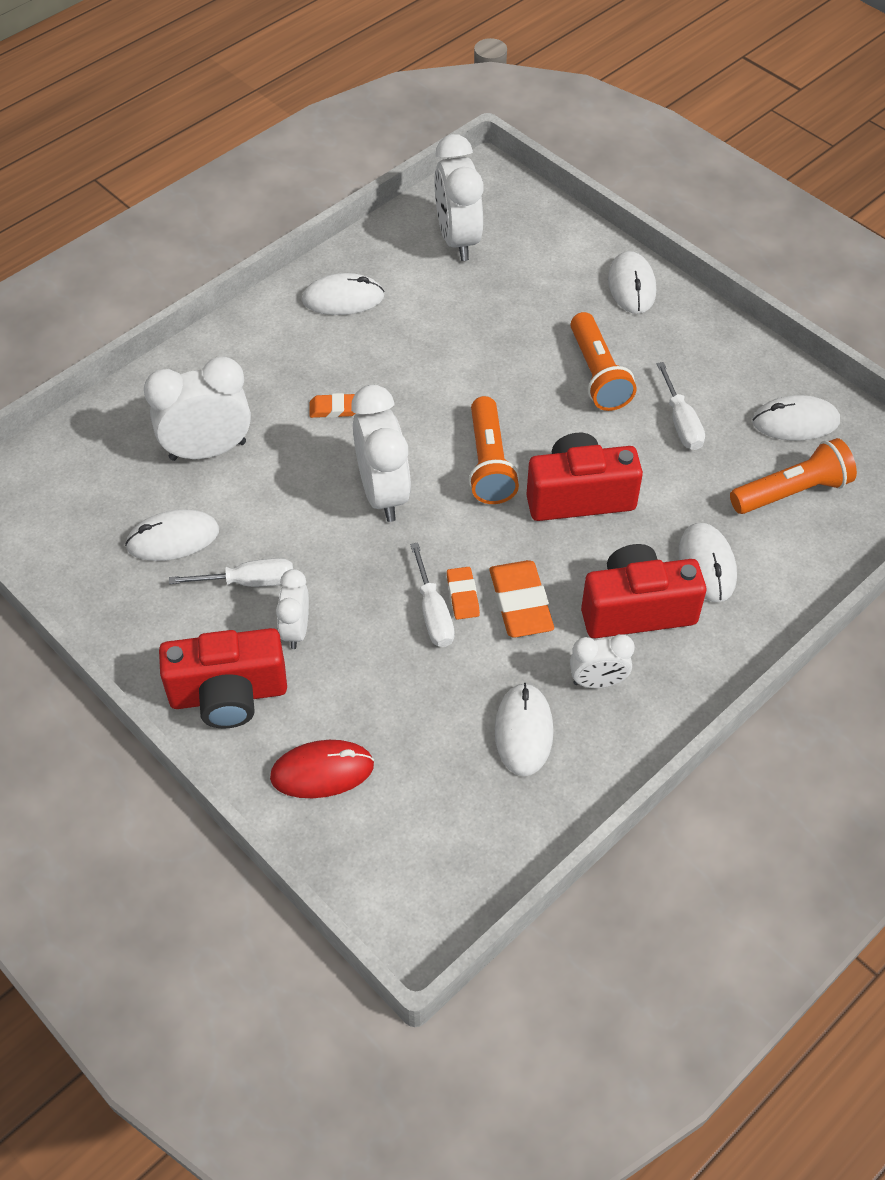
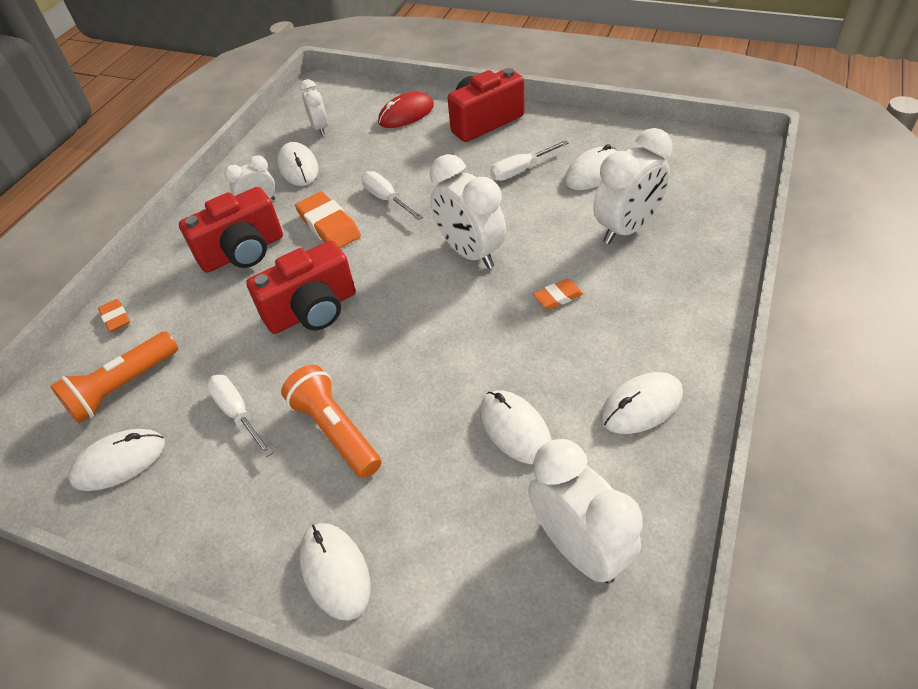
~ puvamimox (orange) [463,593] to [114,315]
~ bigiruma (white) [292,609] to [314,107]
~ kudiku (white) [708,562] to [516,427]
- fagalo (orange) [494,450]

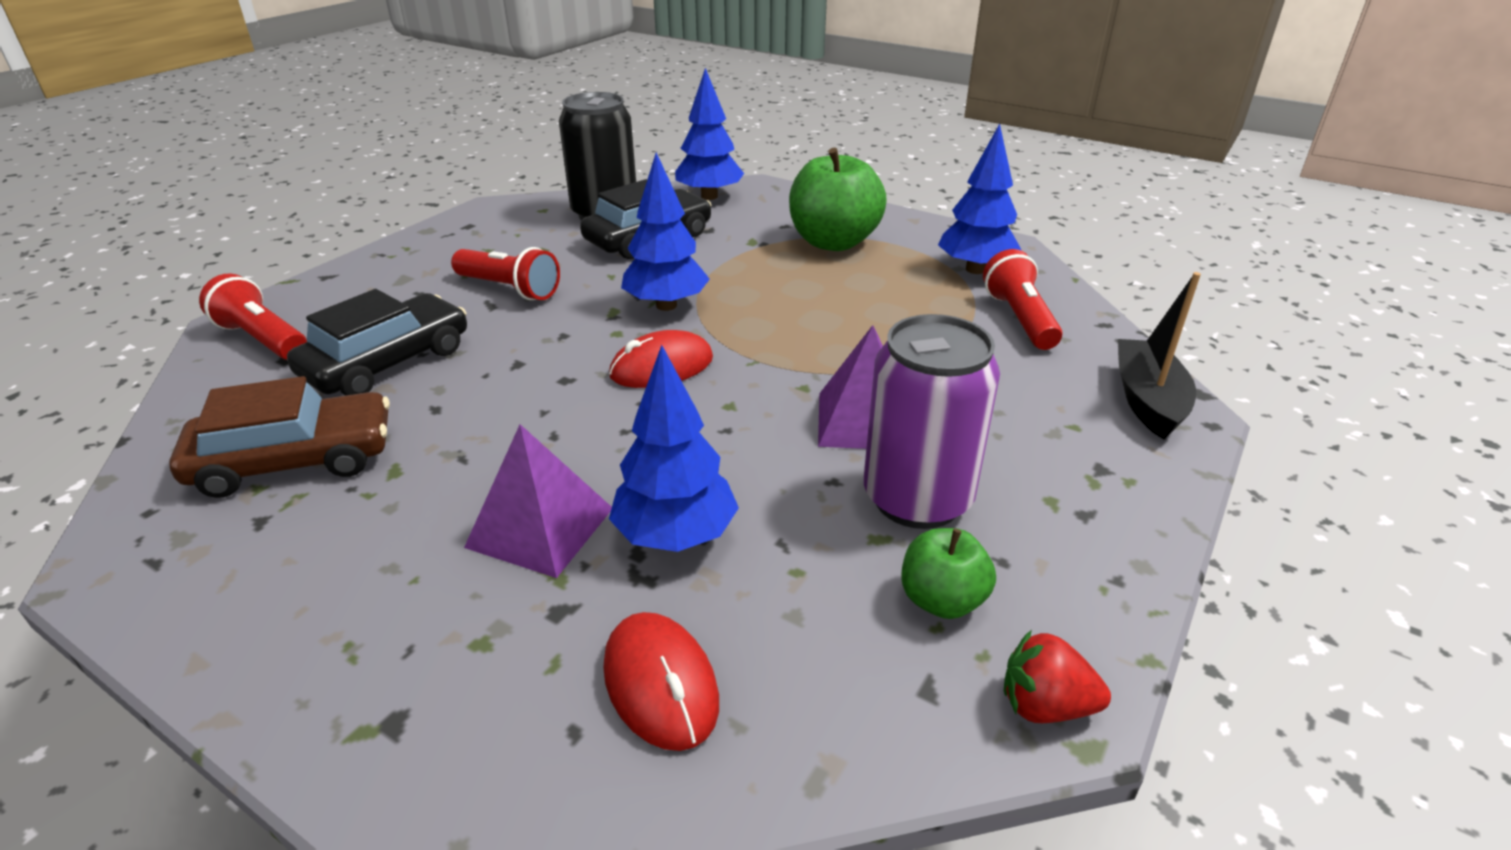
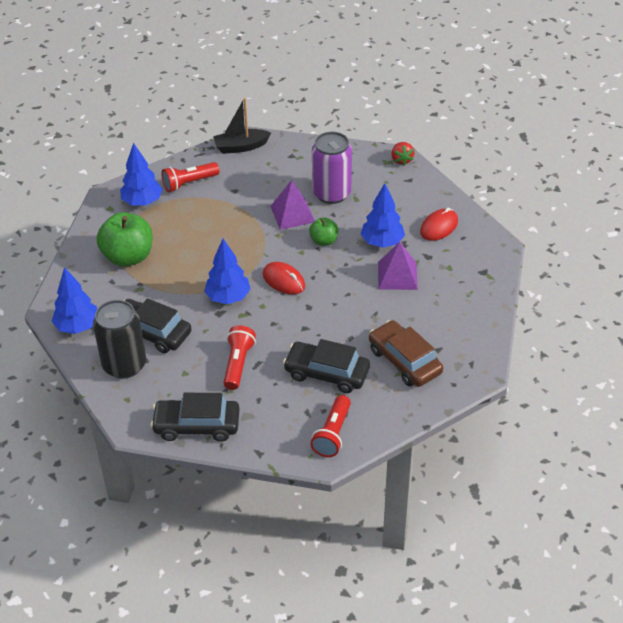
+ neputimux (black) [195,417]
~ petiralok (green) [948,573] to [324,231]

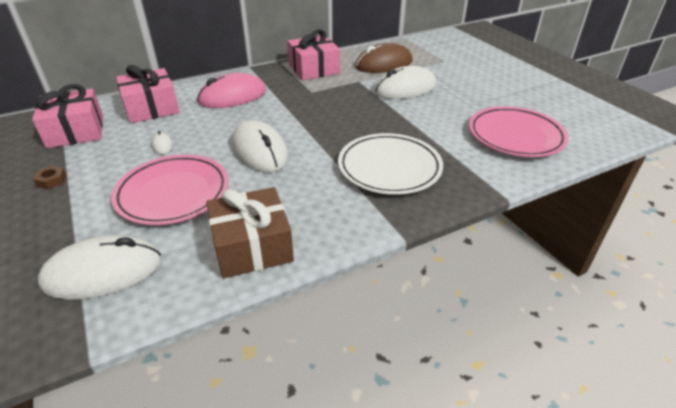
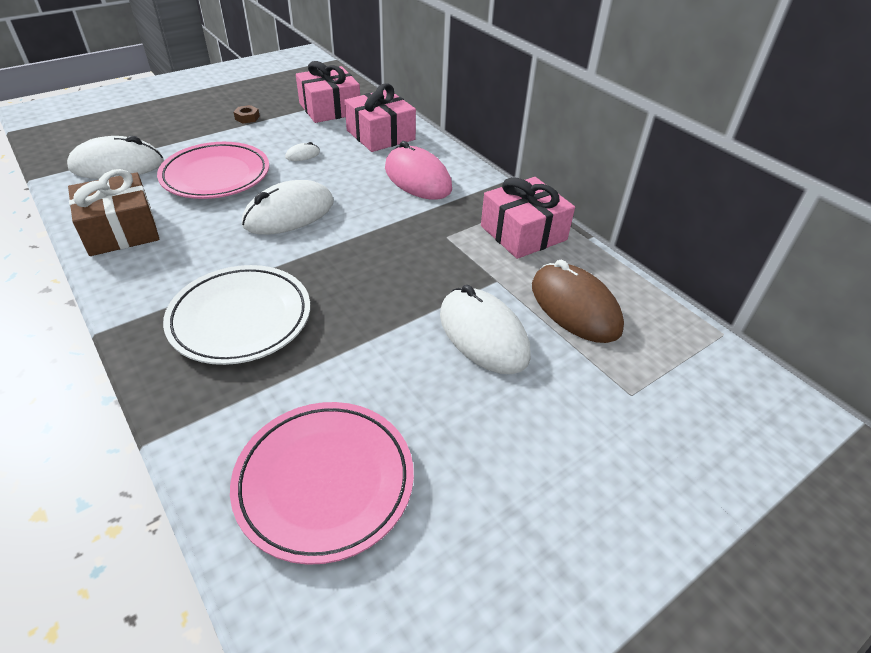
~ kudiku (white) [100,267] = [115,157] 75 degrees counterclockwise

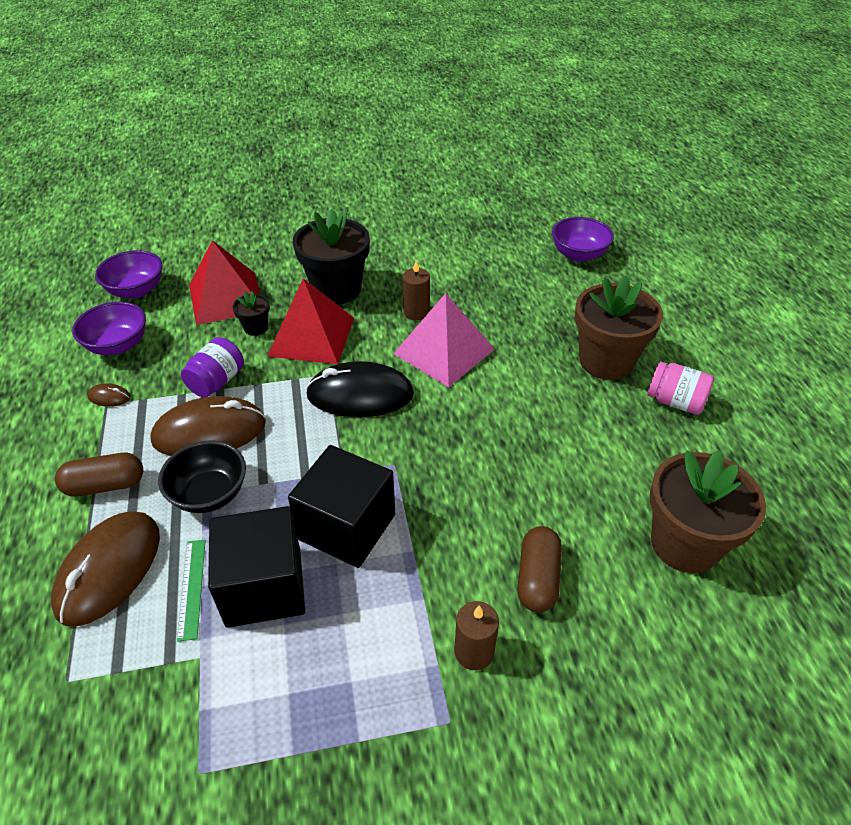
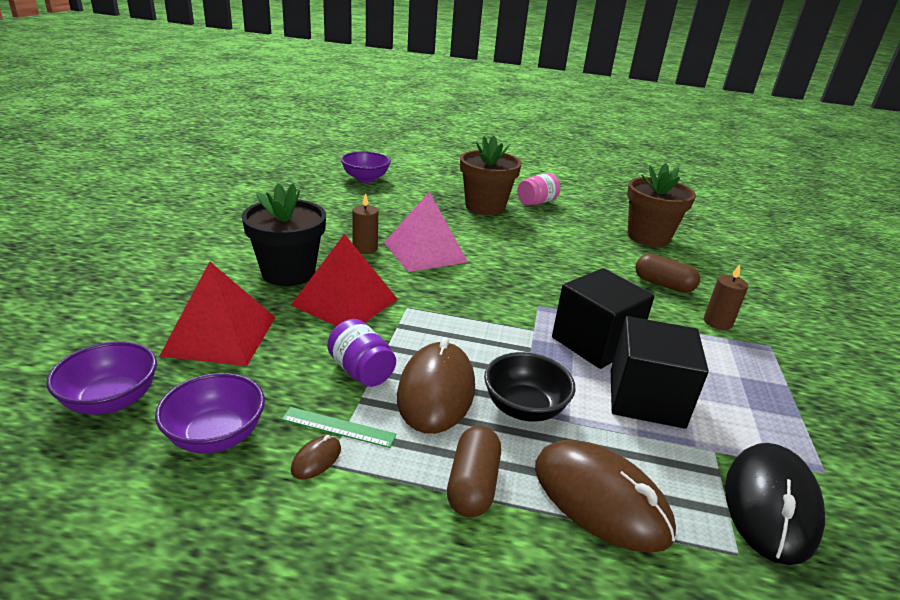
~ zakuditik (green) [191,591] to [339,427]
~ kudiku (black) [360,389] to [775,504]
- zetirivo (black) [251,313]

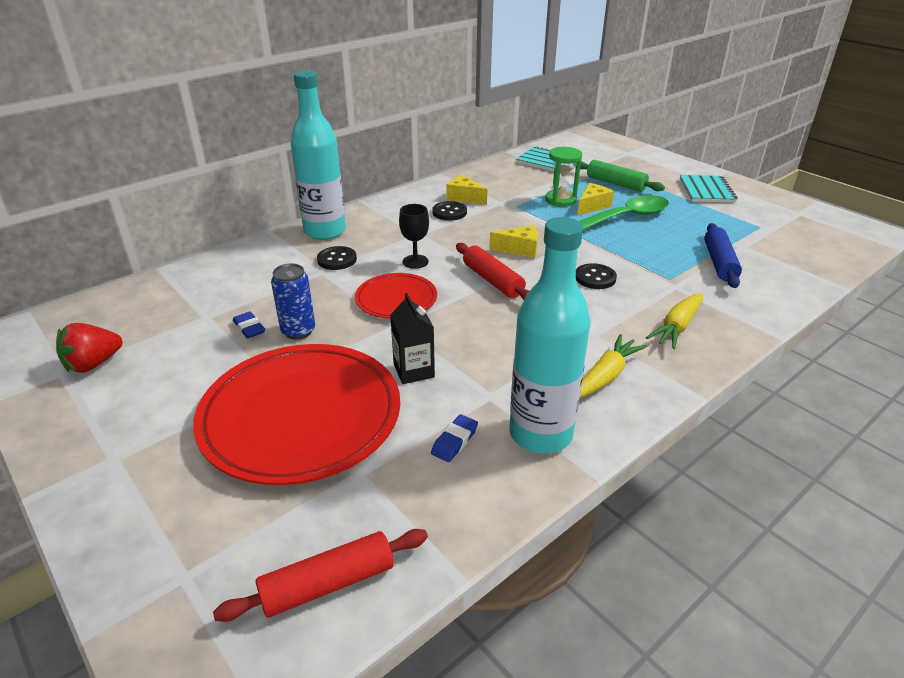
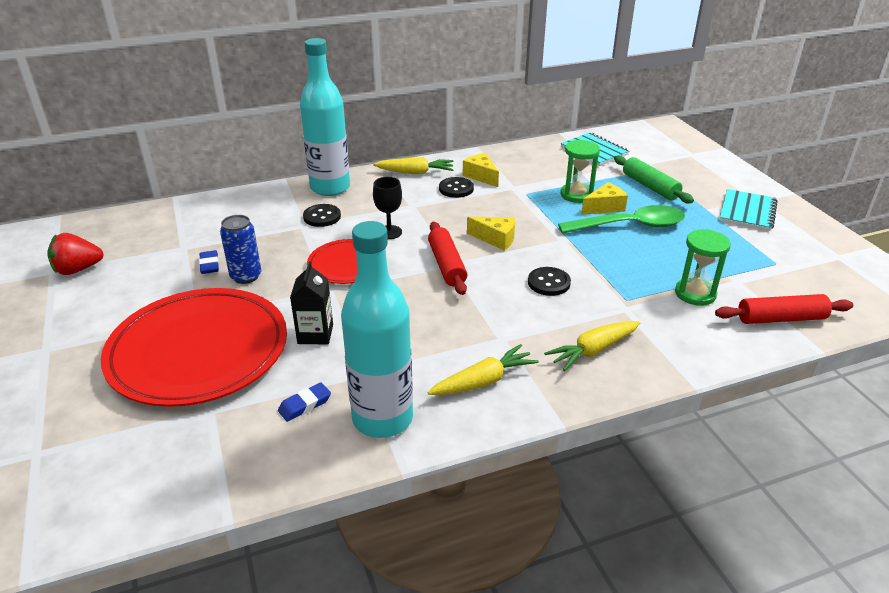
+ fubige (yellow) [413,165]
~ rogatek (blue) [723,255] to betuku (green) [703,267]
~ rogatek (red) [320,575] to [784,309]

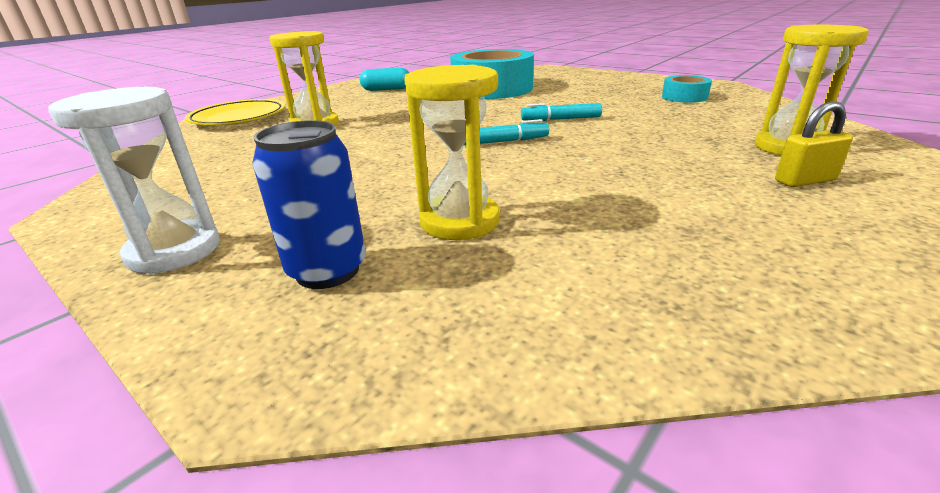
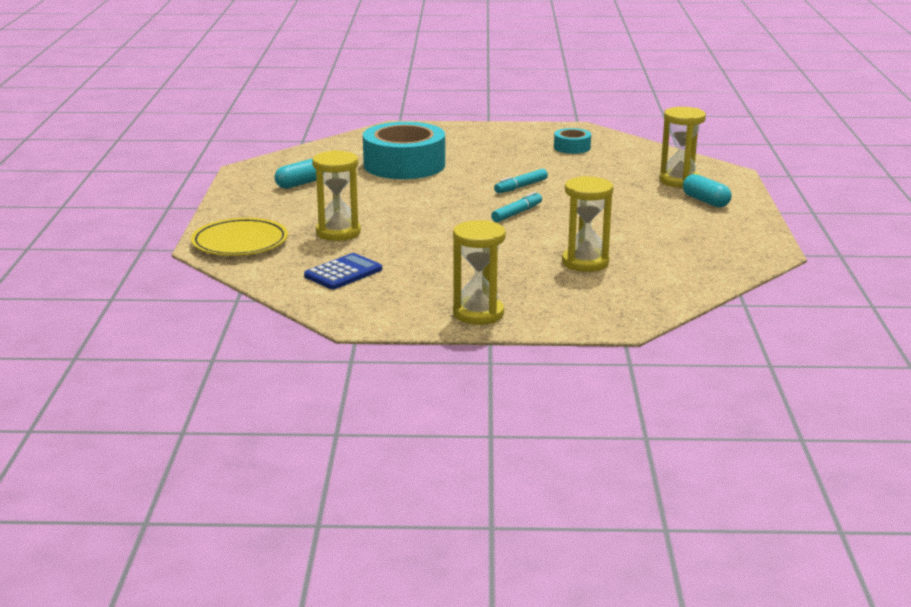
+ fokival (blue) [343,271]
~ betuku (white) [134,181] to betuku (yellow) [479,272]
~ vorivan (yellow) [814,144] to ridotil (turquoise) [707,190]
- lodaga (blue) [309,204]

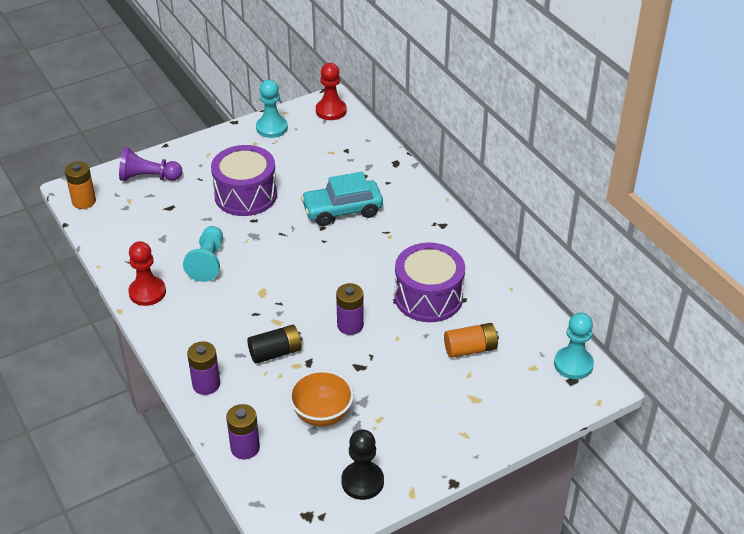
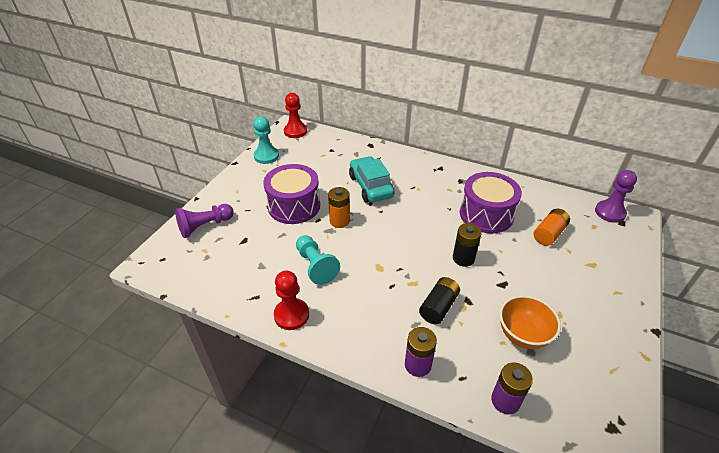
~ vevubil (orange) [80,185] to [339,207]
~ neputimux (turquoise) [342,199] = [371,179] 120 degrees clockwise
~ vevubil (purple) [350,309] to vevubil (black) [467,245]
~ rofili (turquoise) [574,346] to rofili (purple) [616,196]
- rofili (black) [362,464]

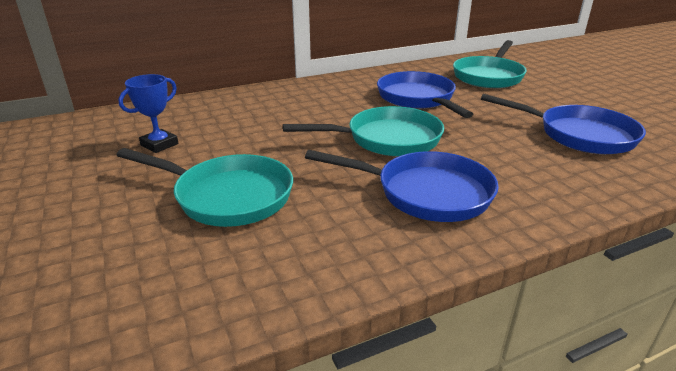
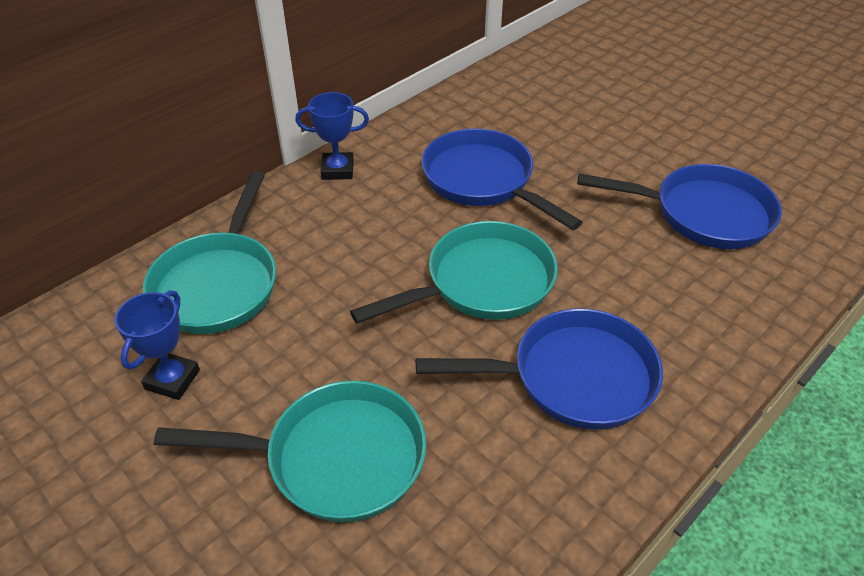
~ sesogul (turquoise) [490,64] to [209,252]
+ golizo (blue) [332,136]

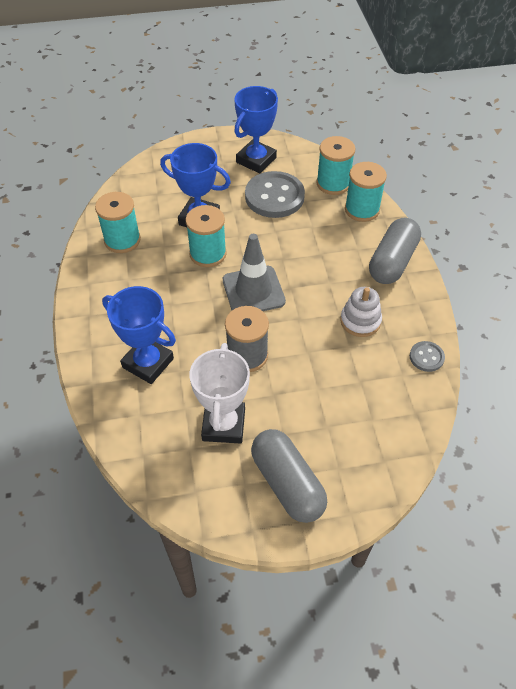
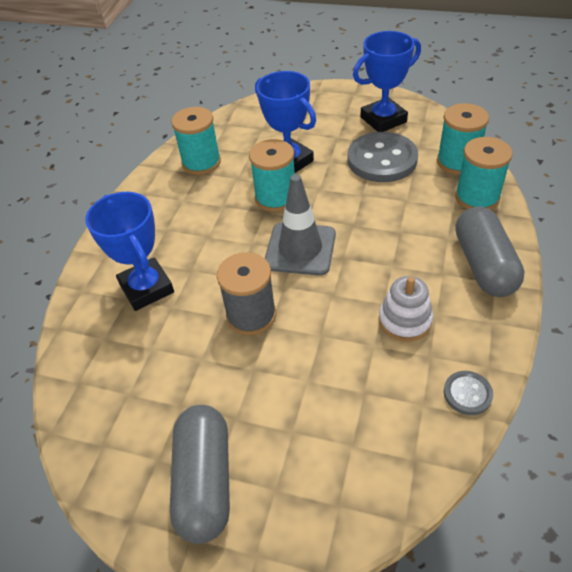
~ ridotil (grey) [395,251] = [490,251] 60 degrees counterclockwise
- golizo (white) [220,393]

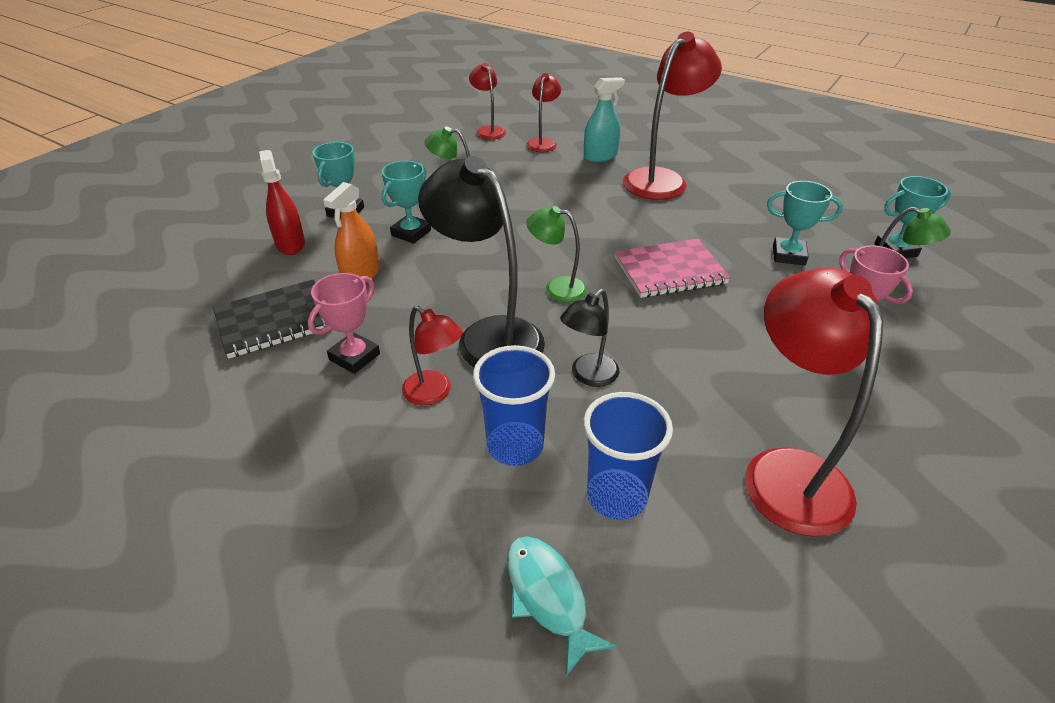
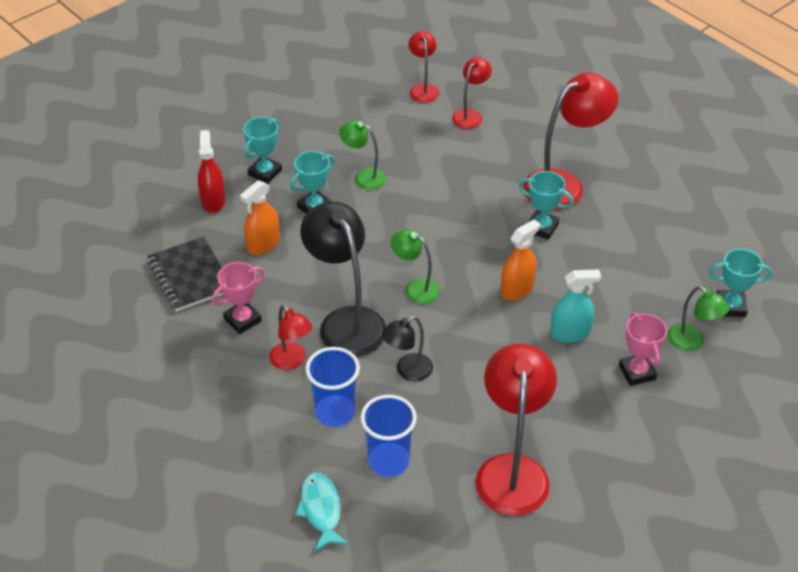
~ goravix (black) [270,319] = [185,274] 75 degrees clockwise
~ goravix (pink) [672,268] to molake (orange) [520,260]
~ golizo (turquoise) [805,223] to [546,205]
~ molake (turquoise) [604,119] to [575,306]

